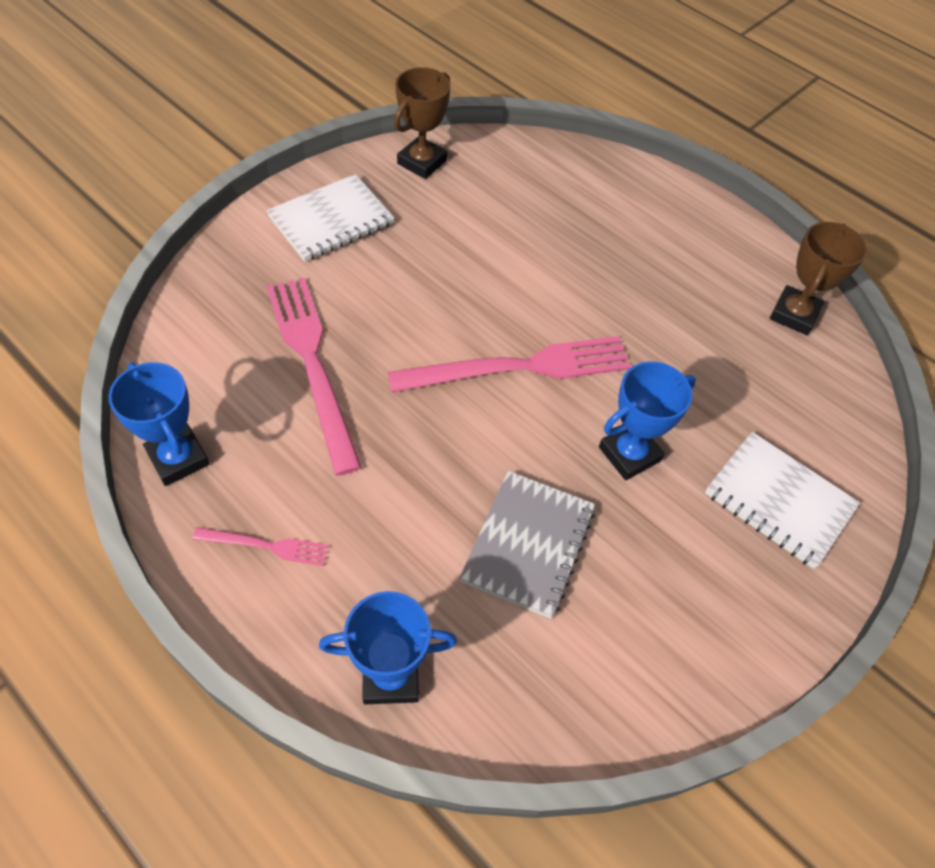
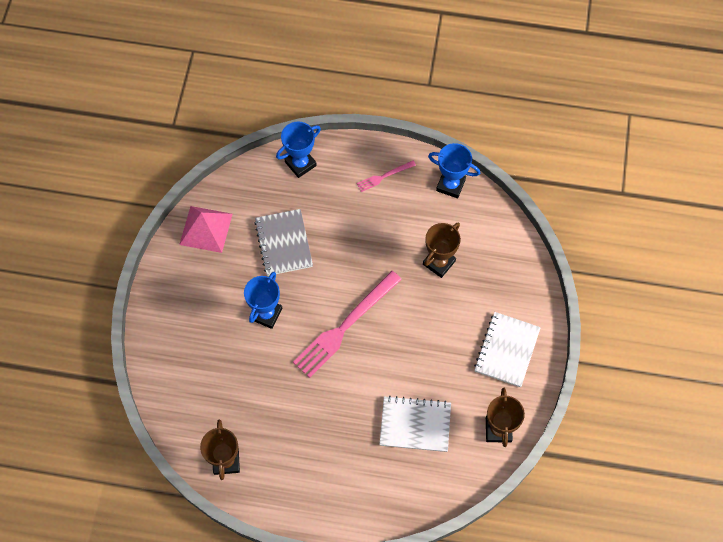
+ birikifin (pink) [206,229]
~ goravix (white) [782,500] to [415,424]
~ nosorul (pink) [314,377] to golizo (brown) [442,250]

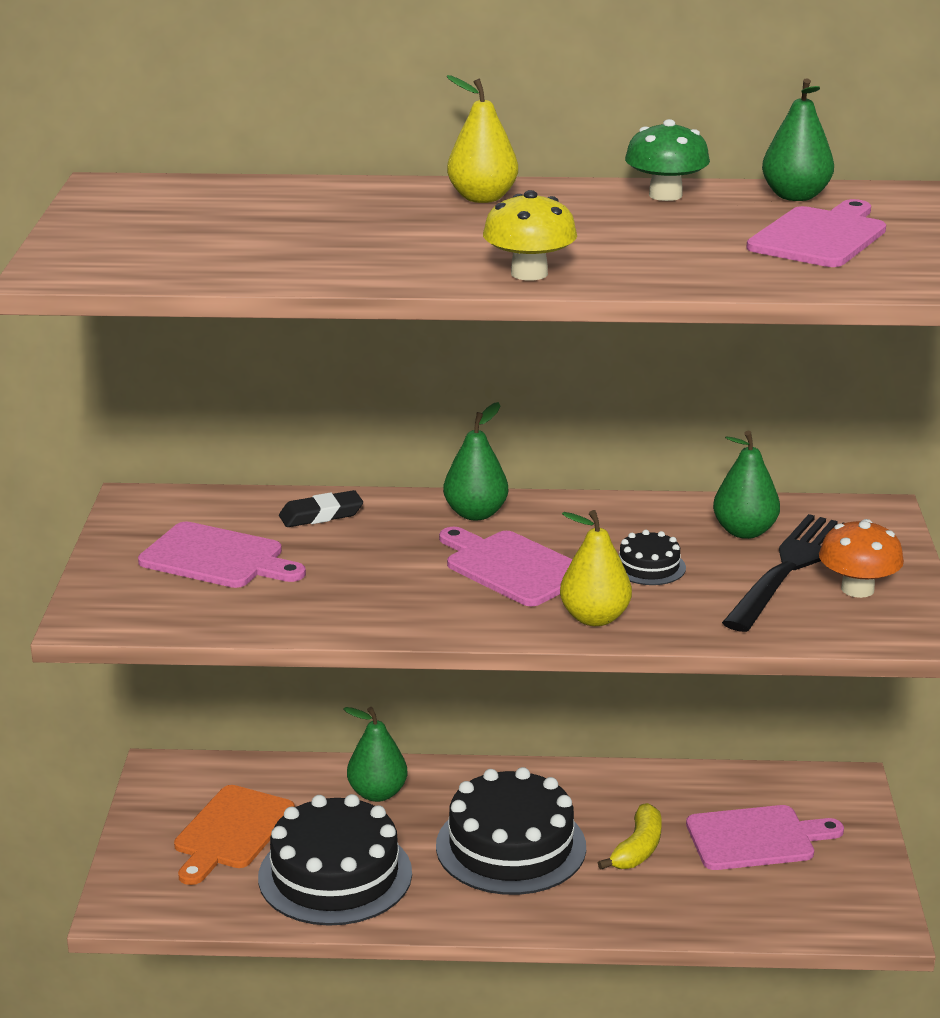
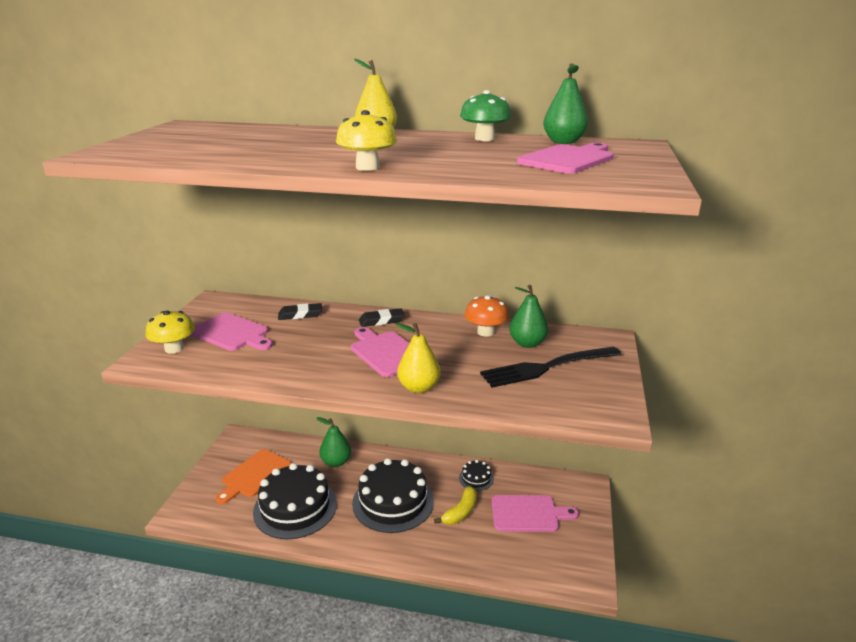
+ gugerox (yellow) [170,332]
~ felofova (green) [475,461] to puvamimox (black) [382,317]
~ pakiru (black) [652,557] to [476,475]
~ gugerox (orange) [861,558] to [487,316]
~ nosorul (black) [782,573] = [551,367] 150 degrees counterclockwise

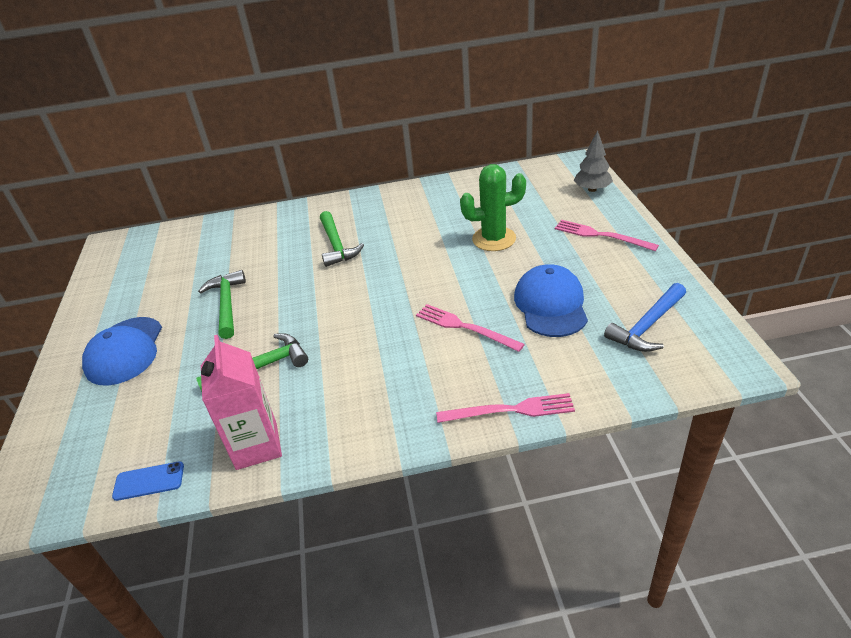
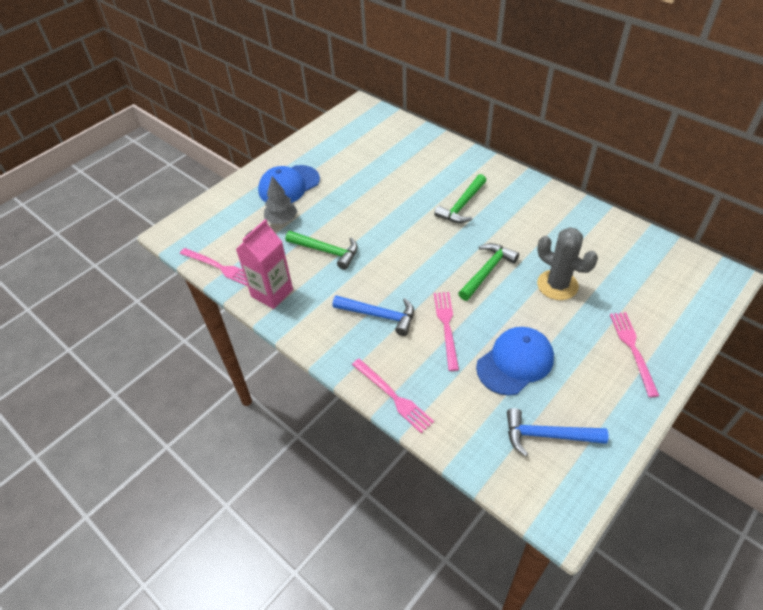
~ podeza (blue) [148,481] to nosorul (pink) [214,267]
~ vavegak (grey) [593,161] to [280,200]
+ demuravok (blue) [373,315]
~ demuravok (green) [222,304] to [488,272]
~ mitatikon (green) [493,207] to mitatikon (grey) [567,263]

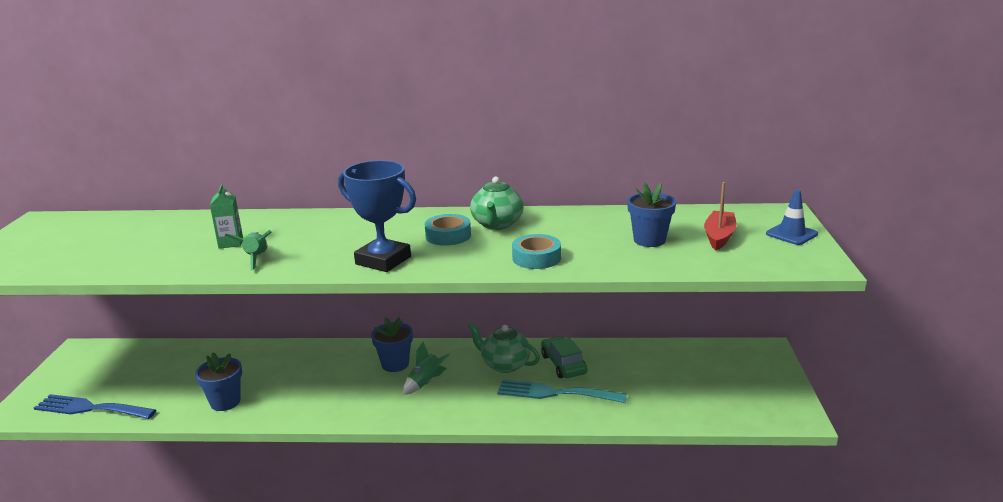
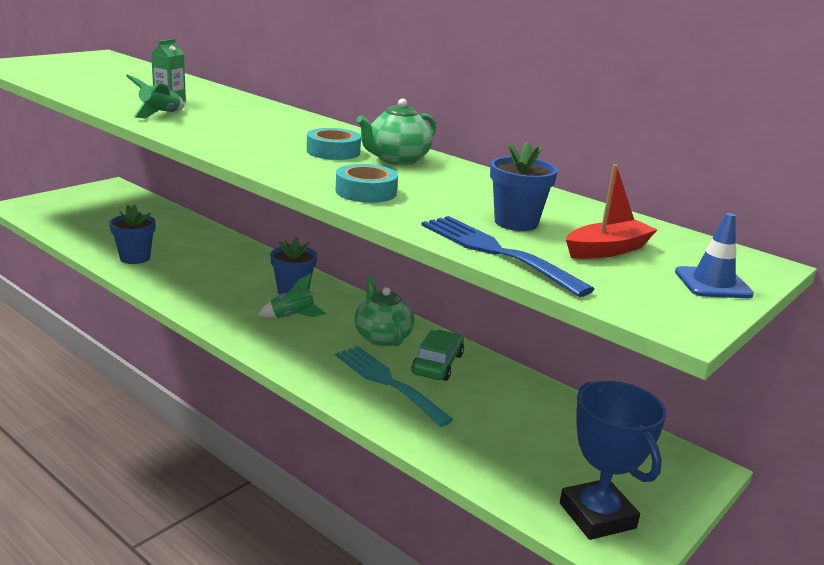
~ nosorul (blue) [95,406] to [508,256]
~ golizo (blue) [377,216] to [613,460]

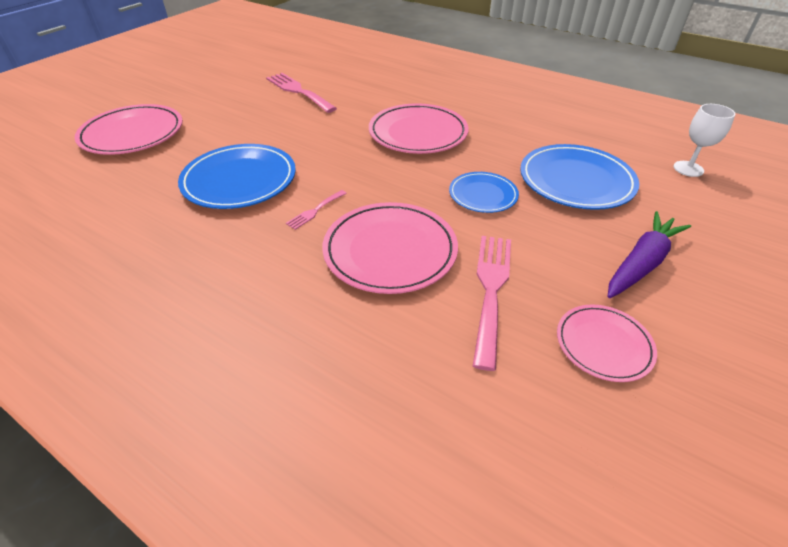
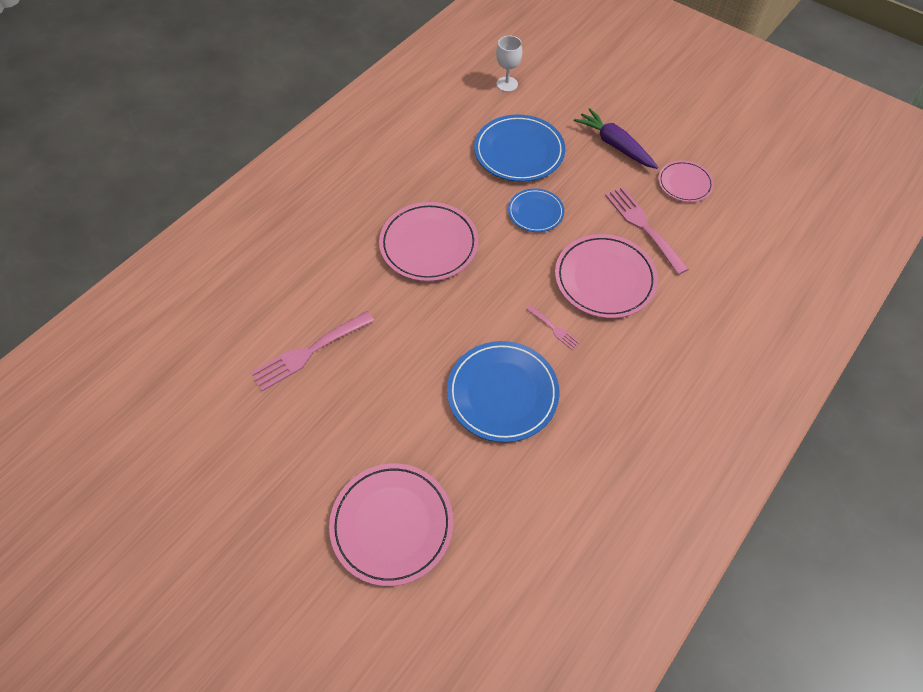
~ nosorul (pink) [492,303] = [647,231] 45 degrees clockwise

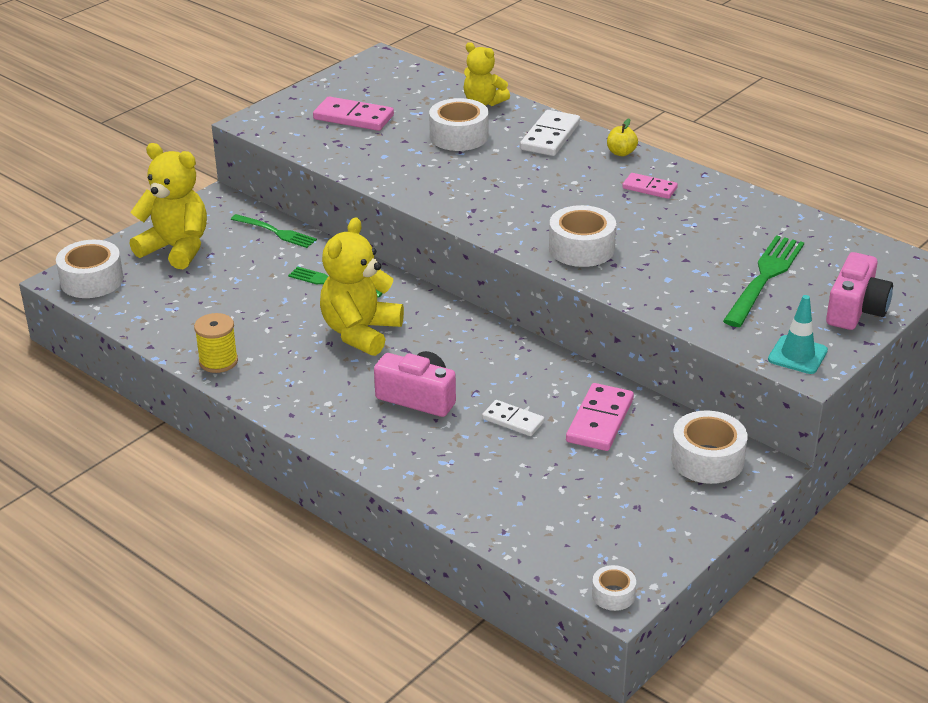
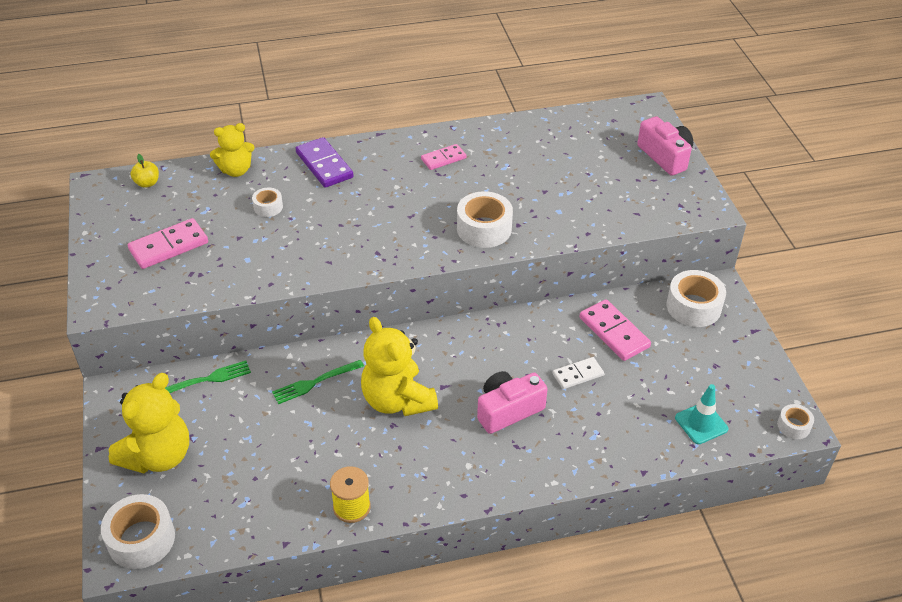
~ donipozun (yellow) [168,206] = [149,423] 150 degrees clockwise
~ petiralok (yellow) [622,137] to [145,171]
~ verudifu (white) [458,124] = [267,202] x0.54
~ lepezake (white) [550,133] to lepezake (purple) [324,162]
~ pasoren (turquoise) [798,334] to [701,414]
- nosorul (green) [763,281]

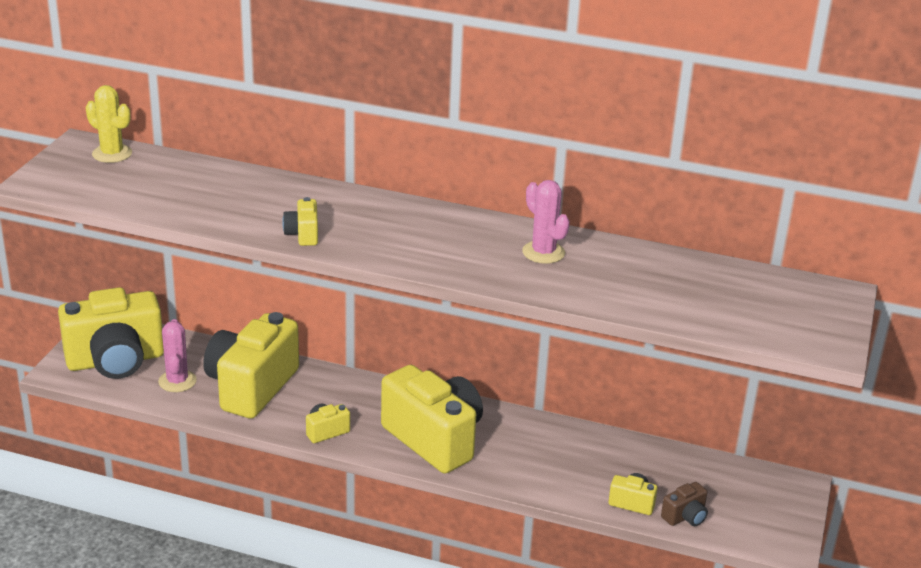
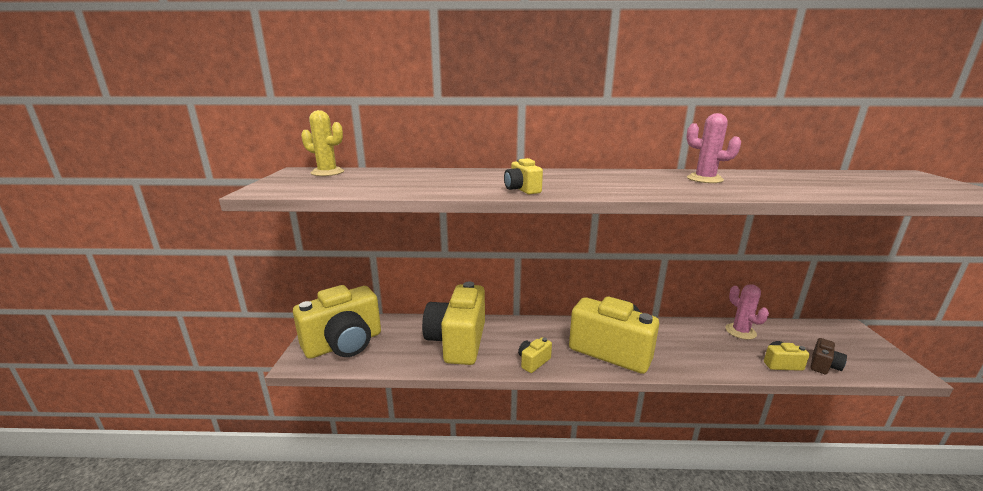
~ mitatikon (pink) [177,355] to [747,312]

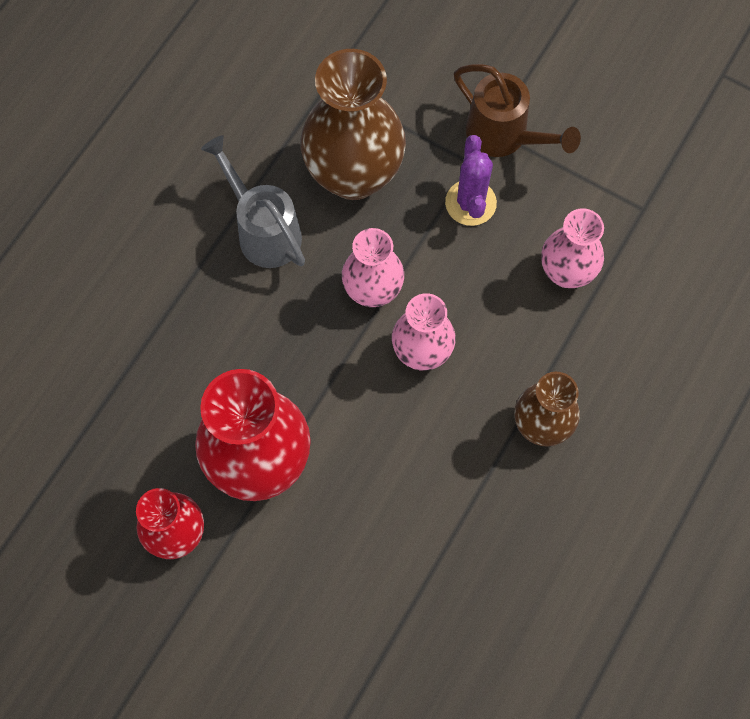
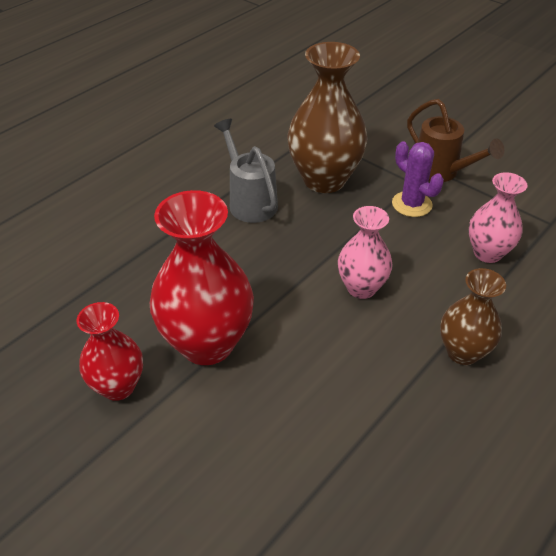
~ mitatikon (purple) [471,180] = [418,179] 45 degrees counterclockwise
- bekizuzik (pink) [373,267]

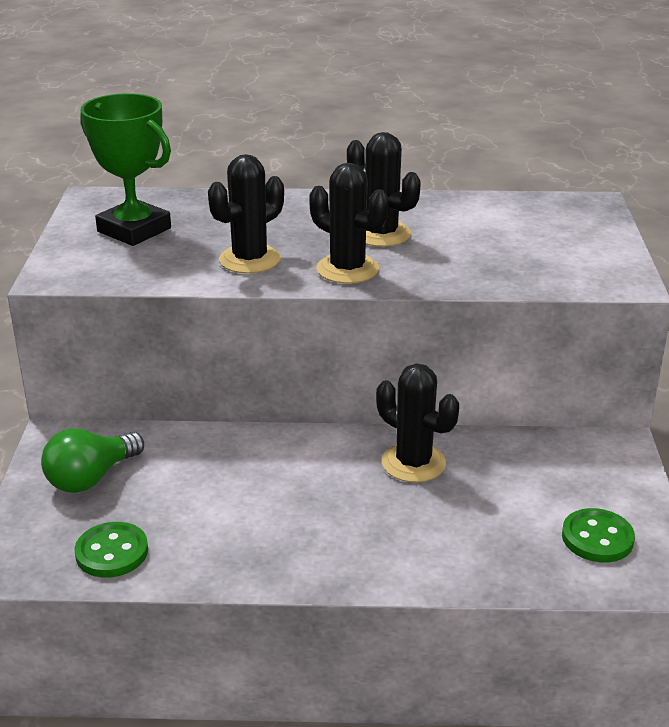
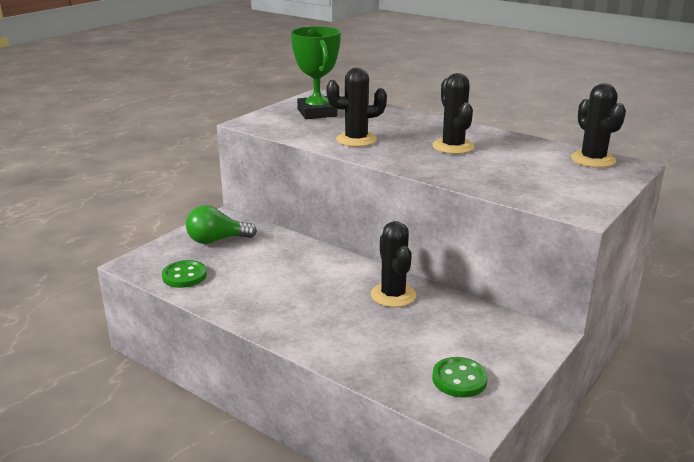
~ mitatikon (black) [349,223] to [598,125]

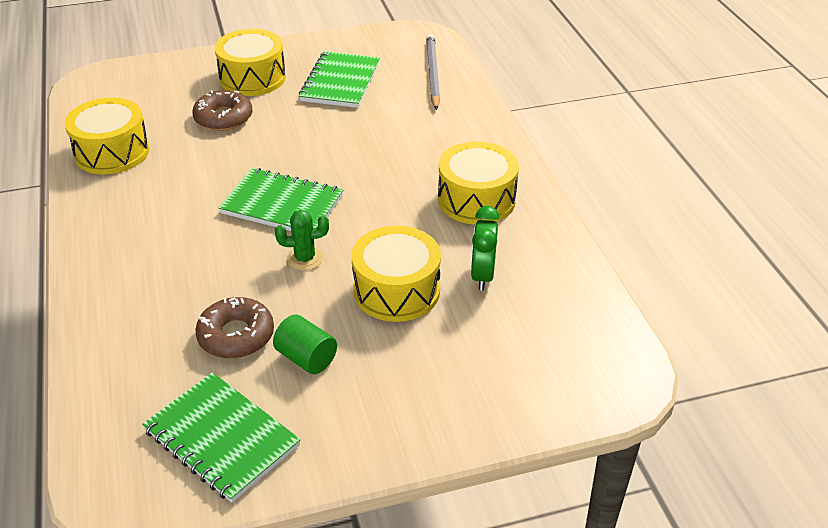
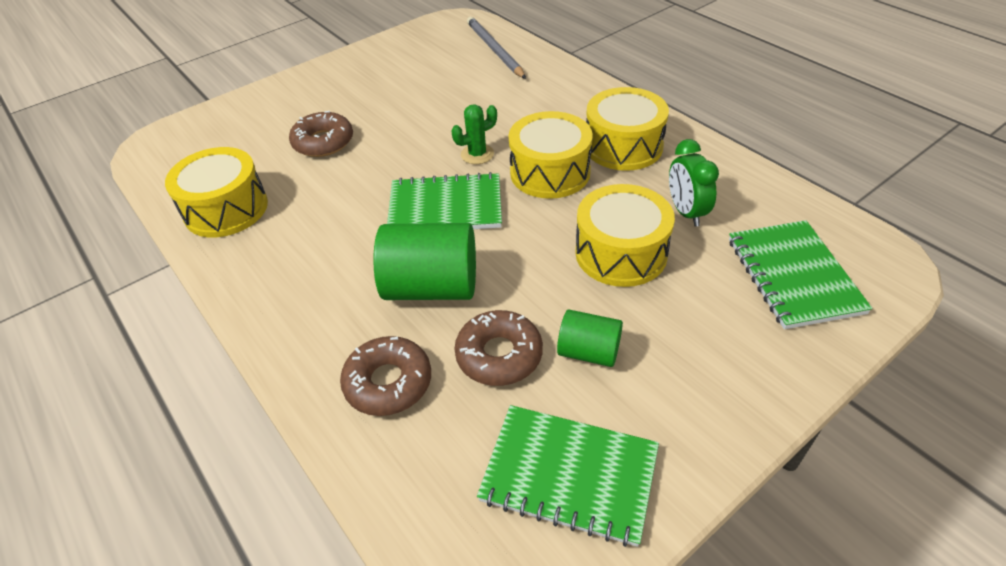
+ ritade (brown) [385,376]
+ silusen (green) [424,261]
~ mitatikon (green) [302,240] to [474,134]
~ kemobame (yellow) [250,62] to [550,155]
~ goravix (green) [339,79] to [801,274]

